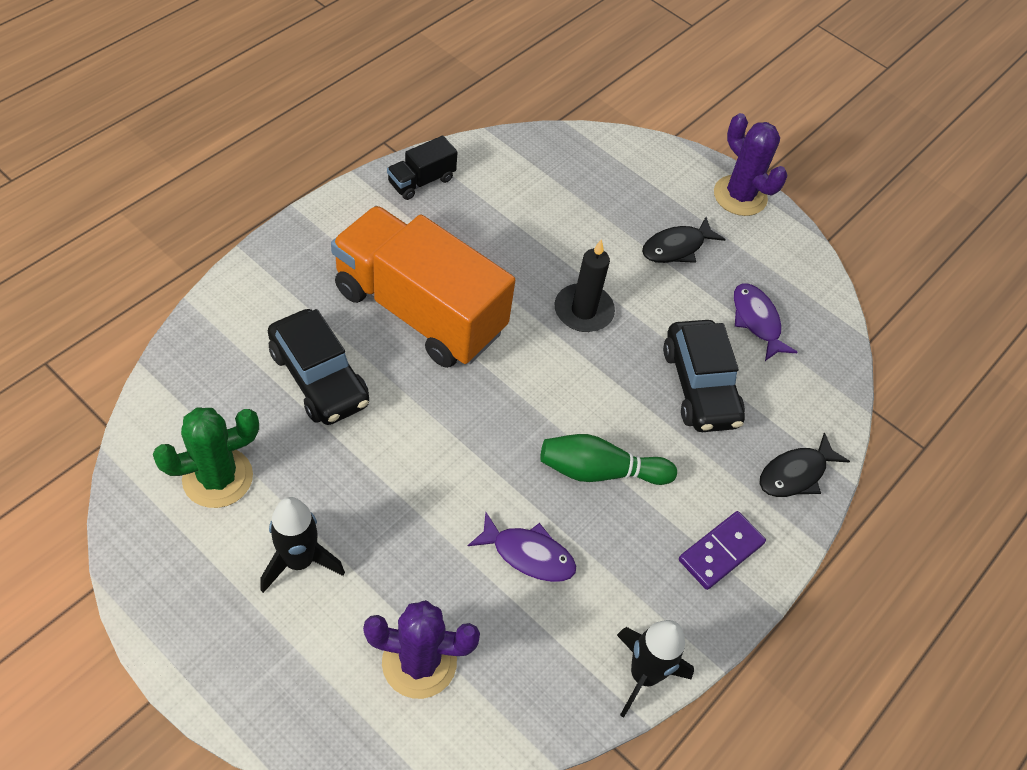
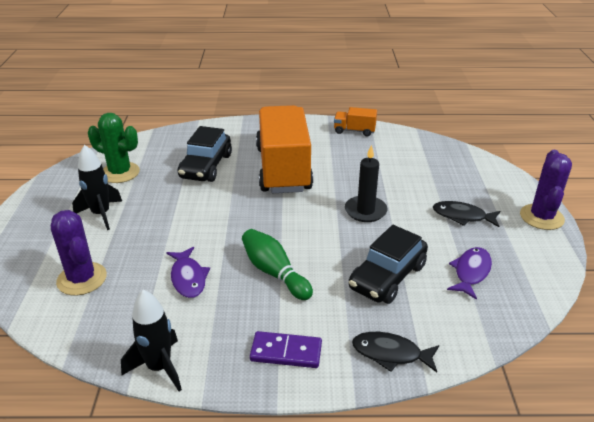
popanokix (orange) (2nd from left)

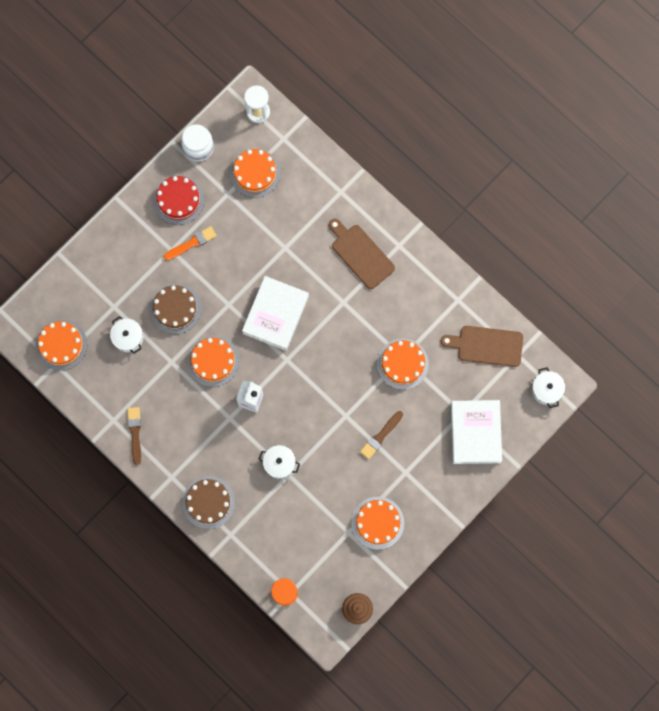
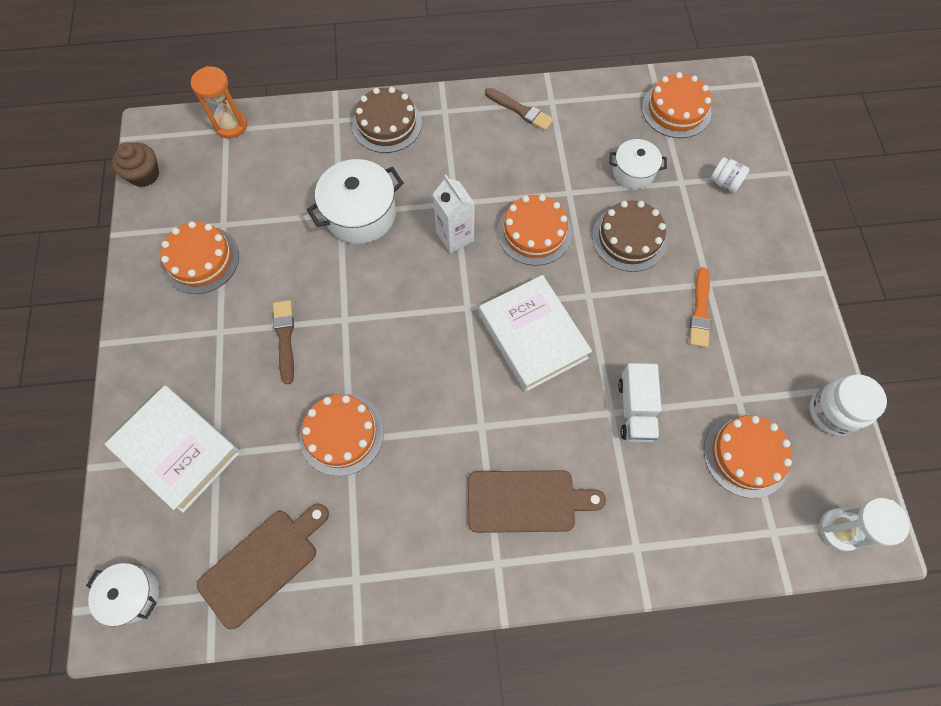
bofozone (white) (2nd from left); popanokix (white); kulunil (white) (1st from left); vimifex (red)

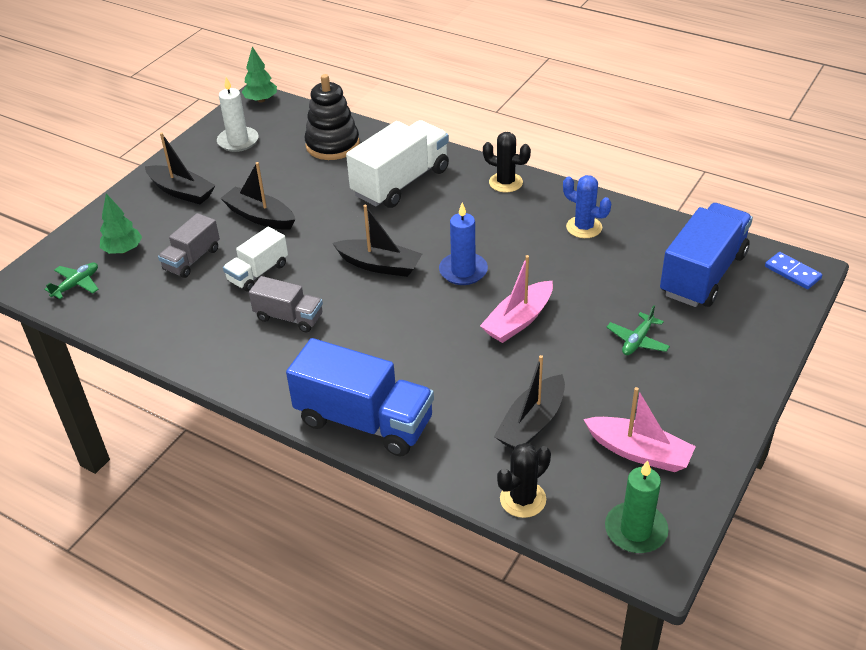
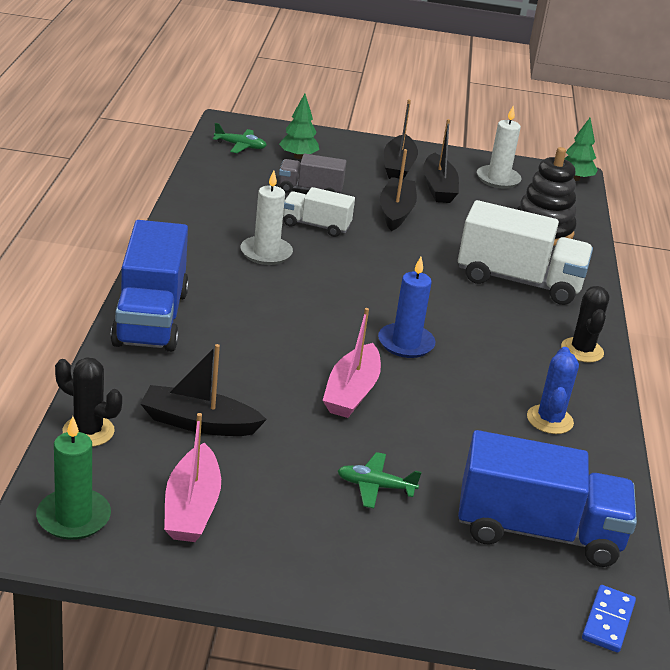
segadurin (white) (1st from left); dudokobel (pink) (2nd from left); dudokobel (black) (4th from left)

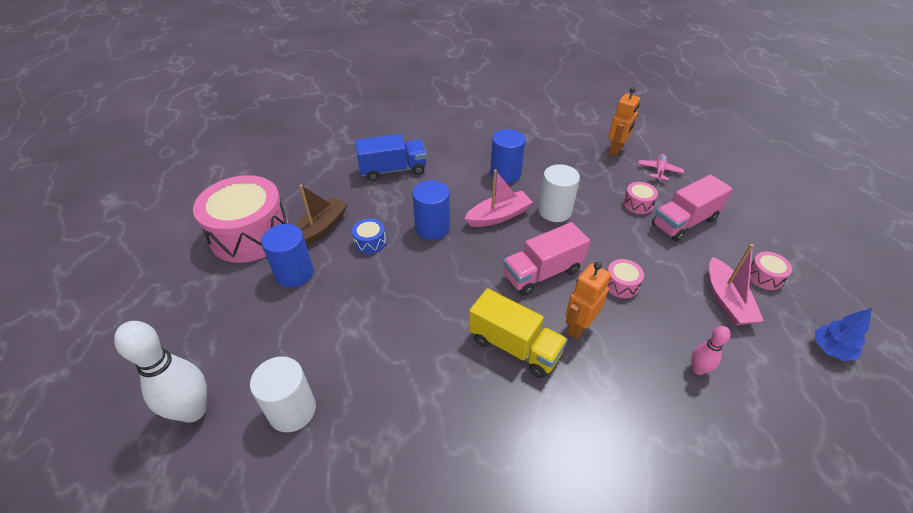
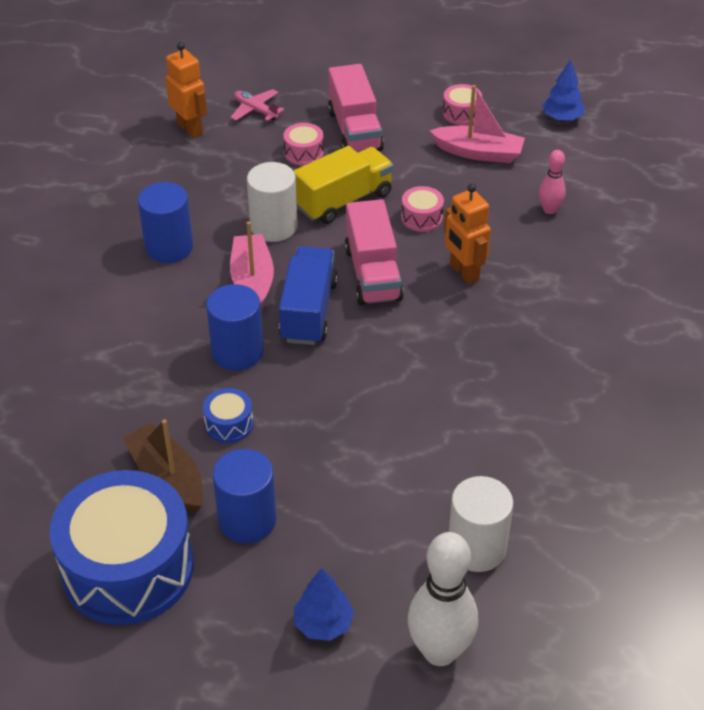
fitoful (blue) (1st from left); popanokix (blue); popanokix (yellow); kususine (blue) (1st from left)

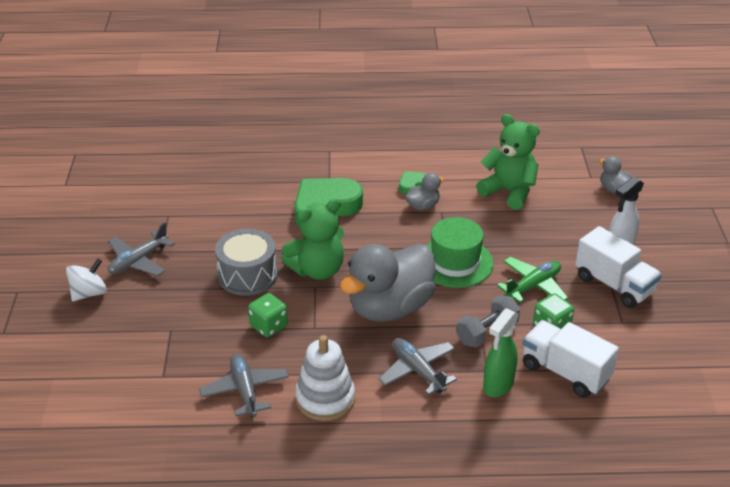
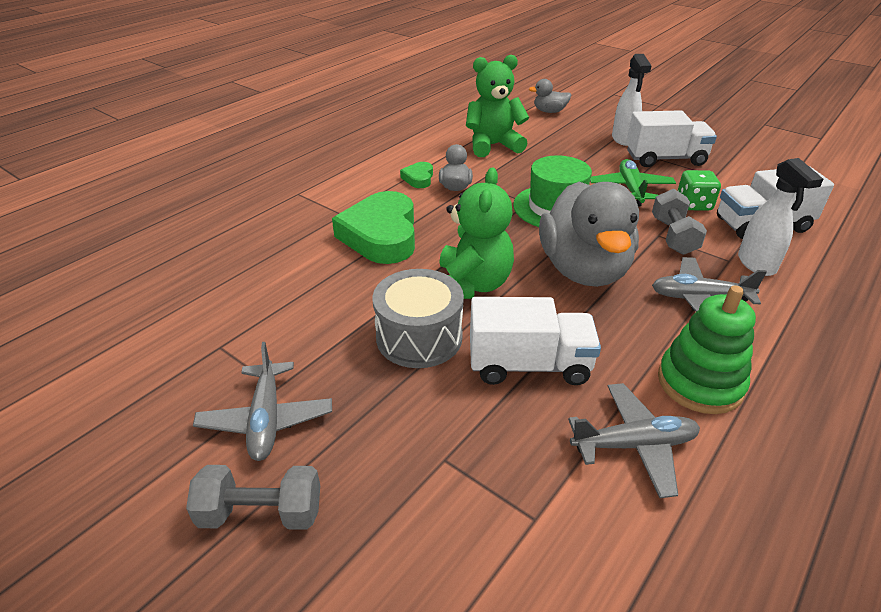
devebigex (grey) (1st from left); popanokix (white) (1st from left); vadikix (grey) (2nd from left); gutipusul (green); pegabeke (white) (2nd from left)

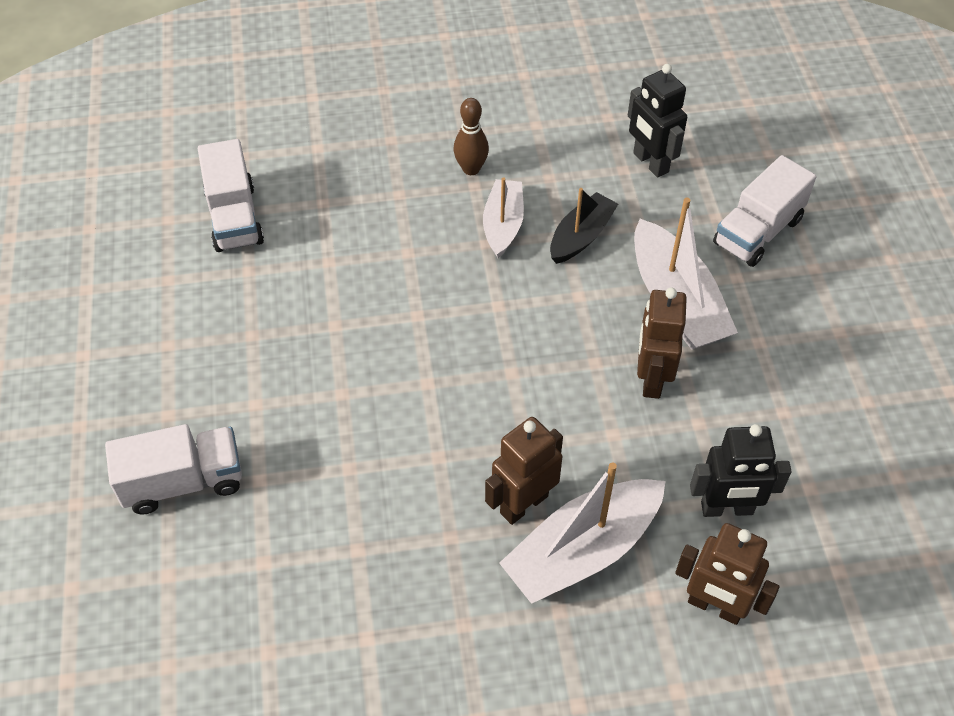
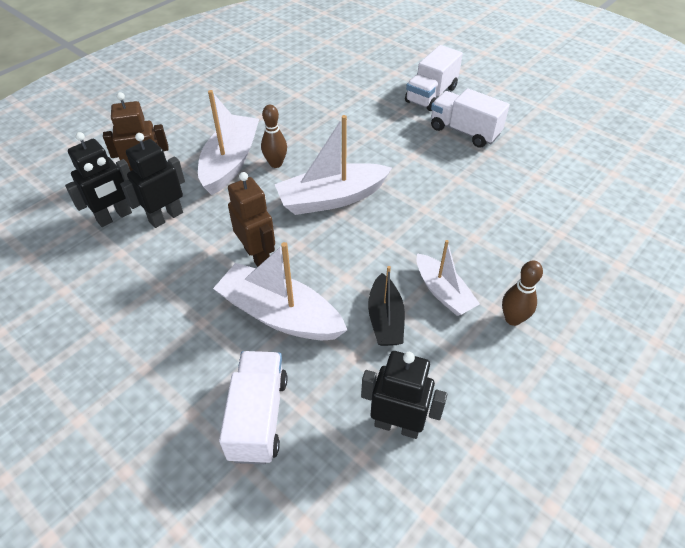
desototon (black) (1st from left); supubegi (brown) (1st from left); dudokobel (white) (3rd from left); popanokix (white) (3rd from left)

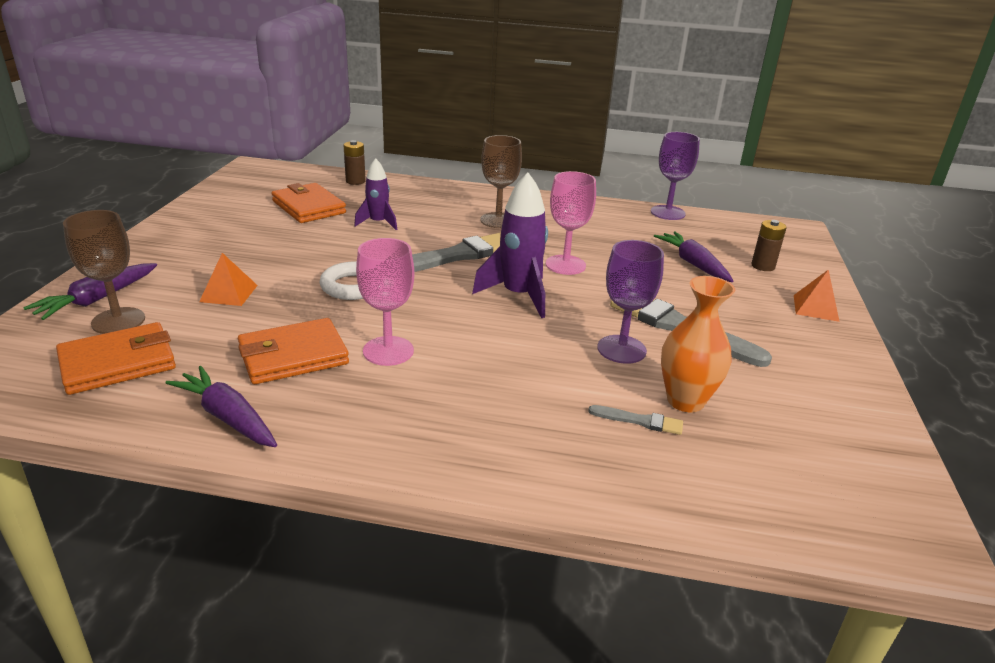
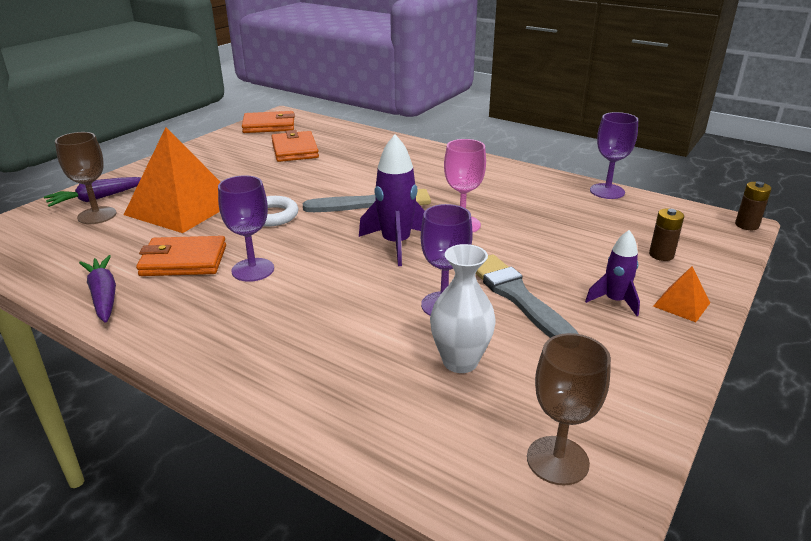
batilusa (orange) (1st from left); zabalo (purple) (1st from left); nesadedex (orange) (2nd from left); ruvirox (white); zabalo (brown) (2nd from left); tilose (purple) (2nd from left); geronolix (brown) (2nd from left); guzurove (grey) (2nd from left in the first image); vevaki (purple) (3rd from left in the first image)

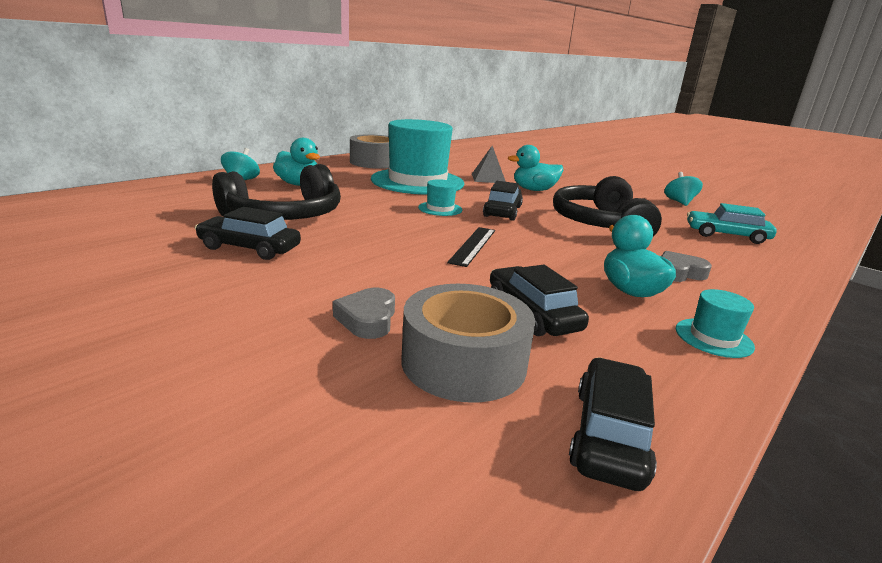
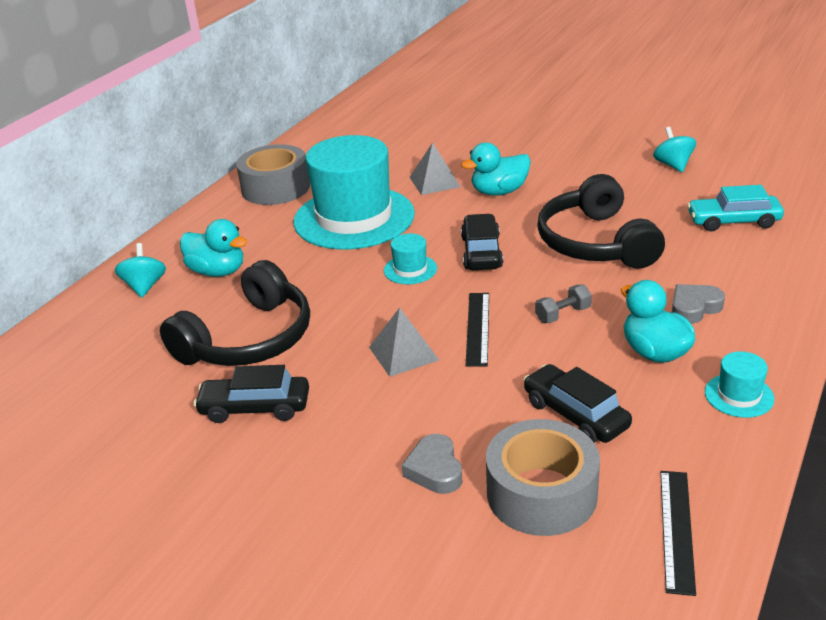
batilusa (grey) (1st from left); devebigex (grey); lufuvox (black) (2nd from left)

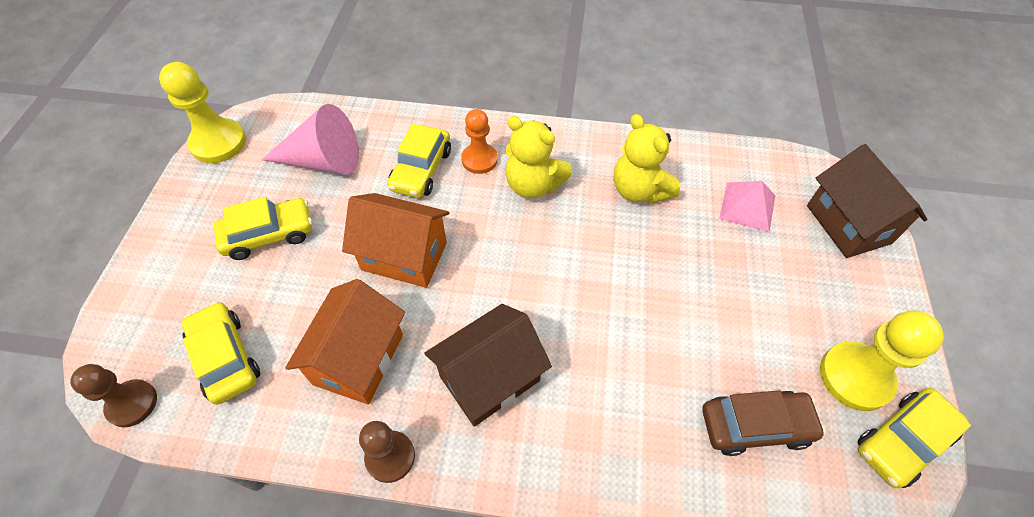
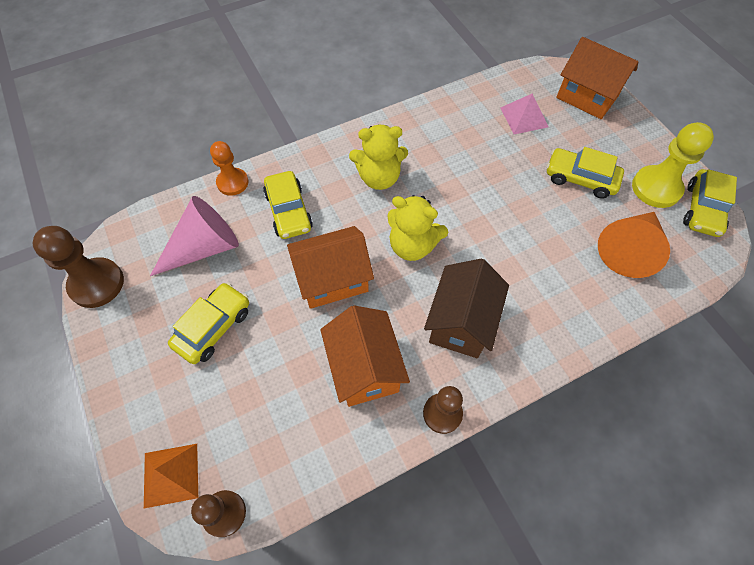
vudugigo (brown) (1st from left); batilusa (orange); vudugigo (orange); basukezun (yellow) (2nd from left); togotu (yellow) (3rd from left); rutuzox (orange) (3rd from left); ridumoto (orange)

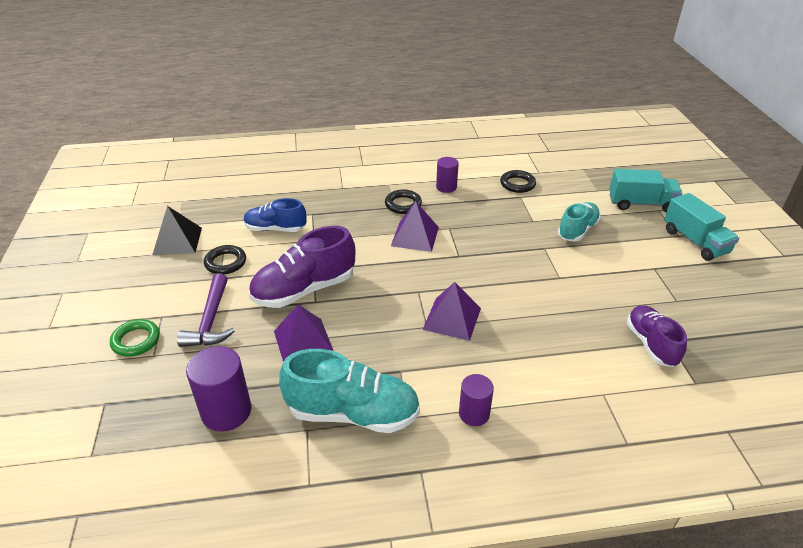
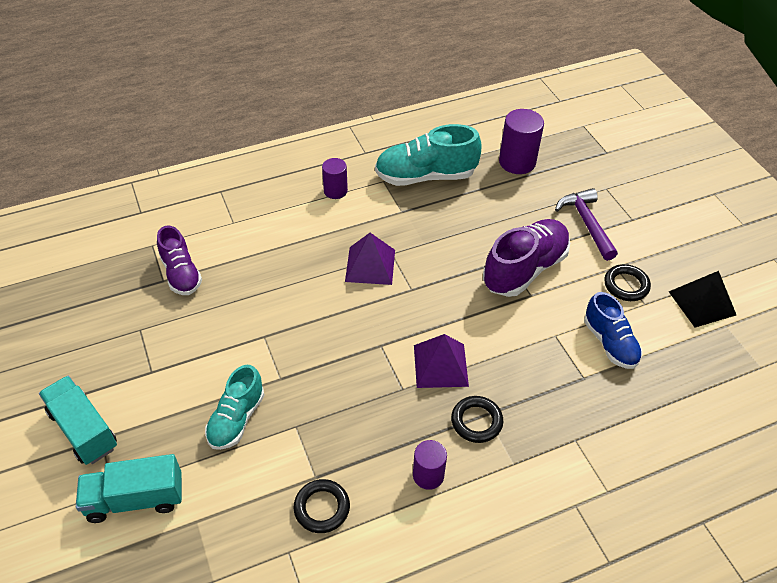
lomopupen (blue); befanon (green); batilusa (purple) (1st from left in the first image)

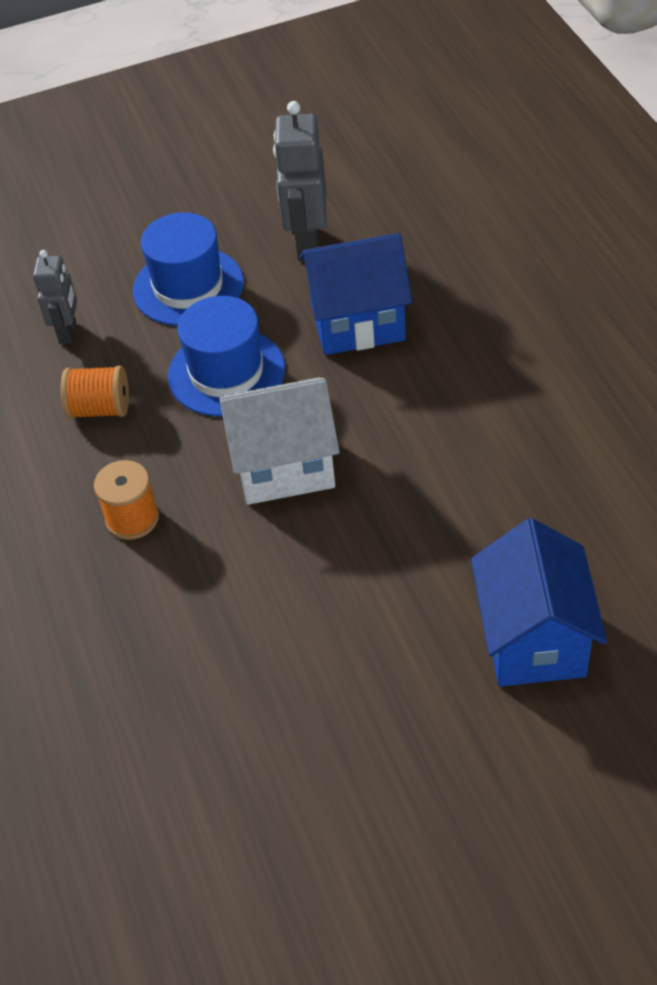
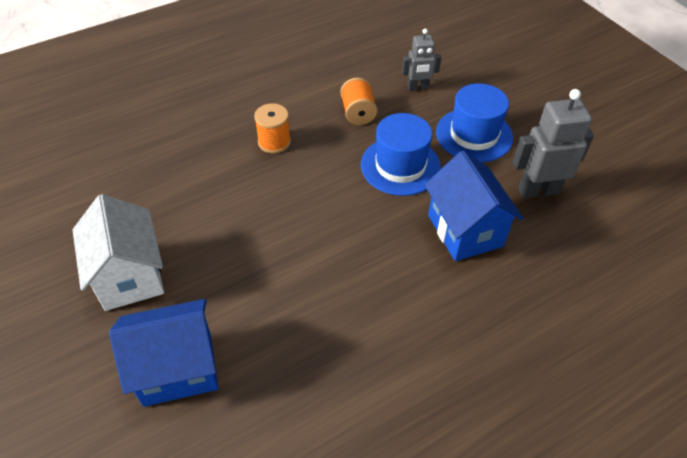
rutuzox (white)

